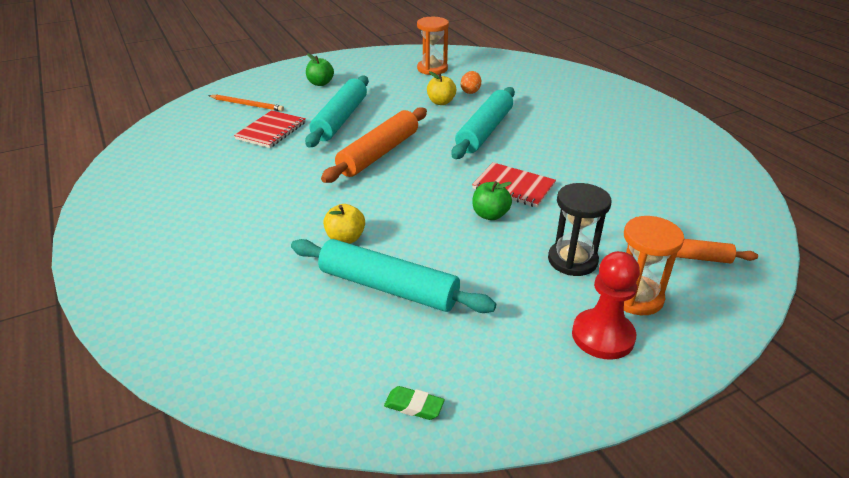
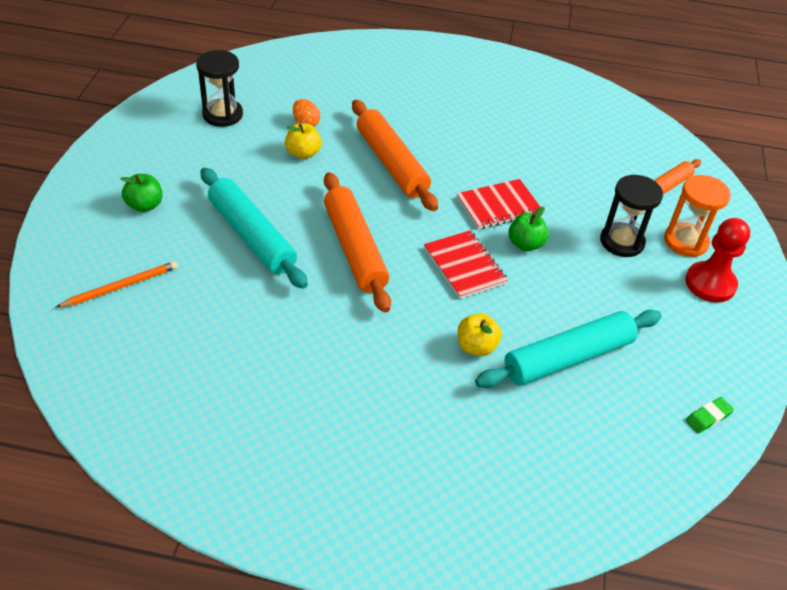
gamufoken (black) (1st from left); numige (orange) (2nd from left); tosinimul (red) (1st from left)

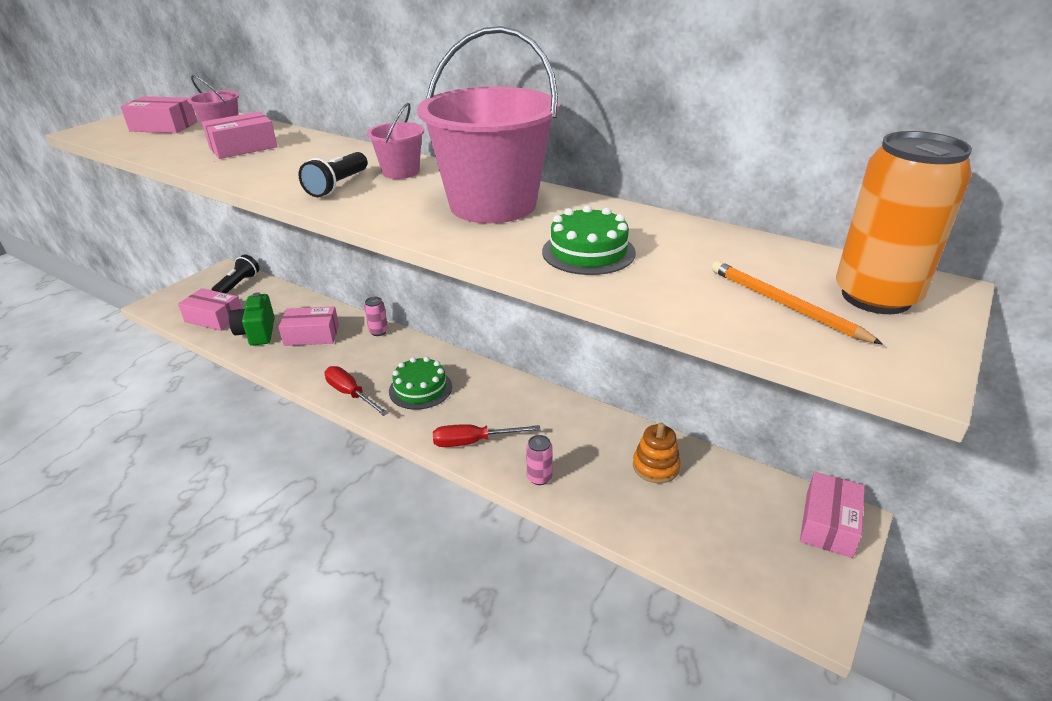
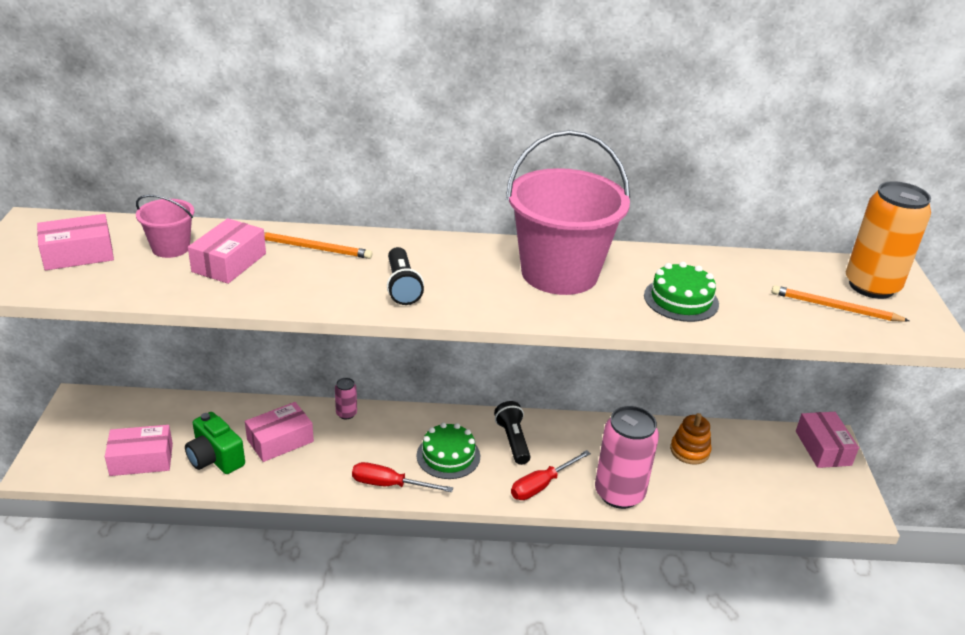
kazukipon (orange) (1st from left); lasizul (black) (2nd from left); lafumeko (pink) (2nd from left); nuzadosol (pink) (2nd from left in the first image)

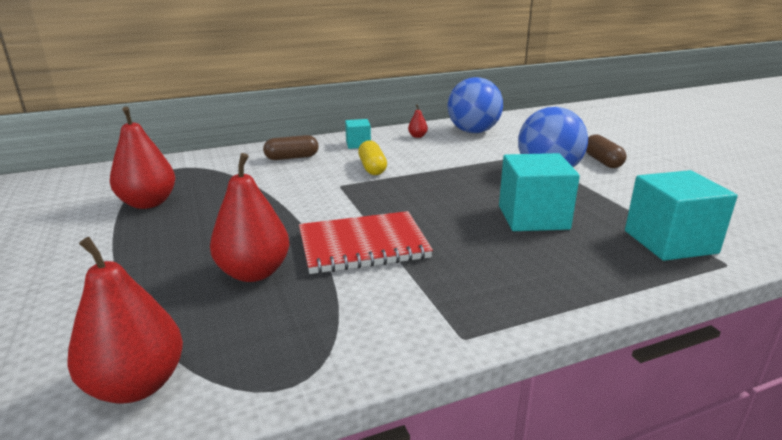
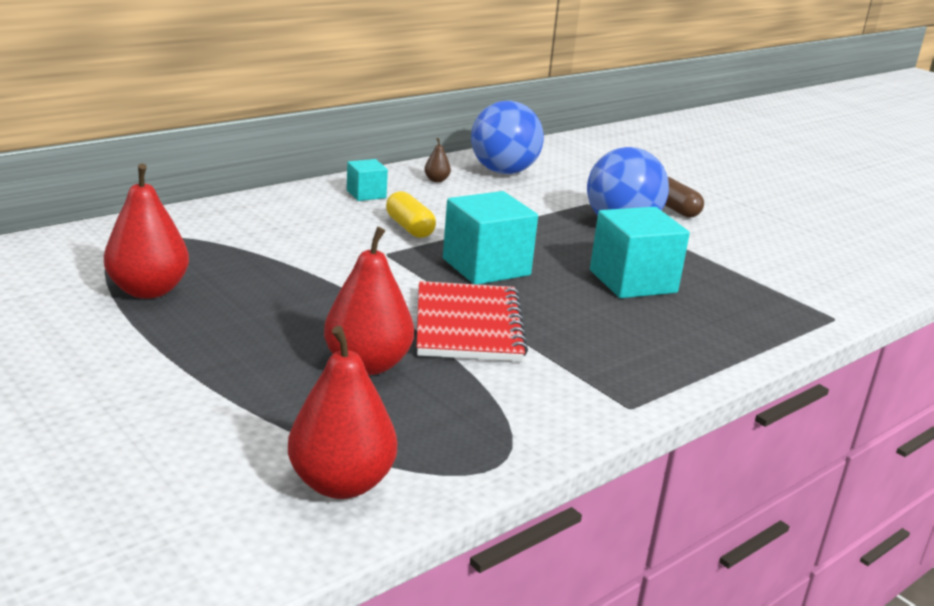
tosinimul (red); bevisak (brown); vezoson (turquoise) (2nd from left); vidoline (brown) (1st from left in the first image)

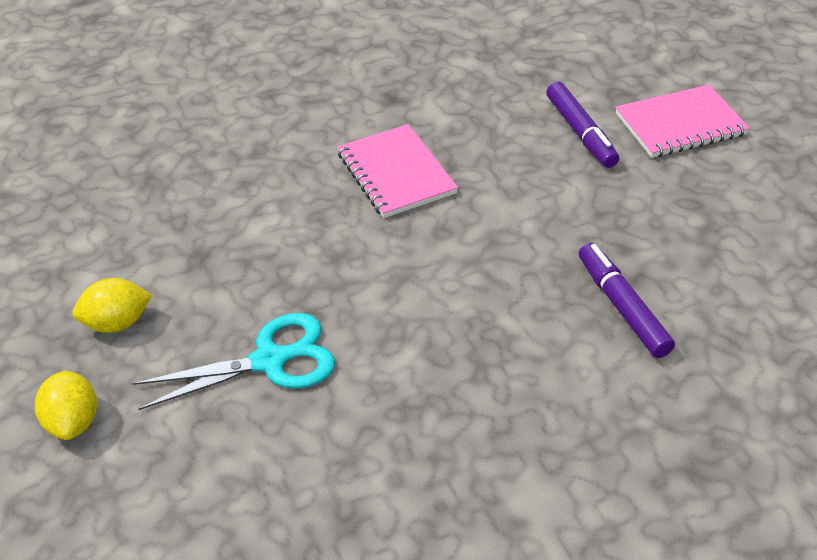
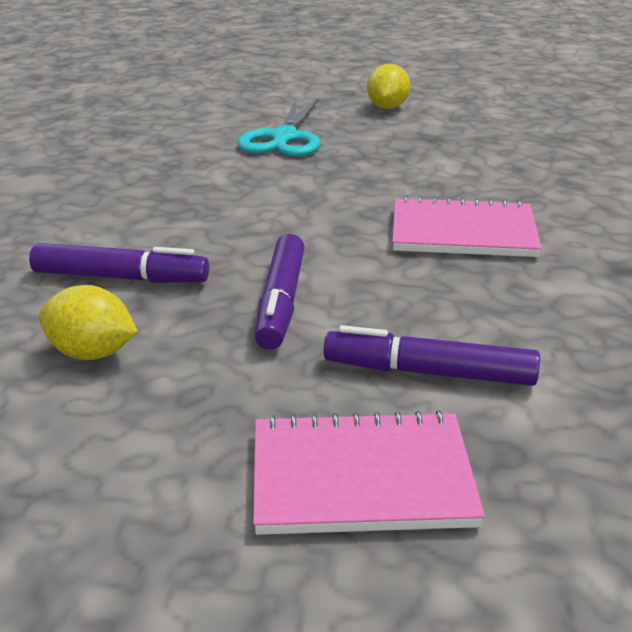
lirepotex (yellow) (1st from left); tosinimul (pink) (1st from left); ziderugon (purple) (2nd from left)

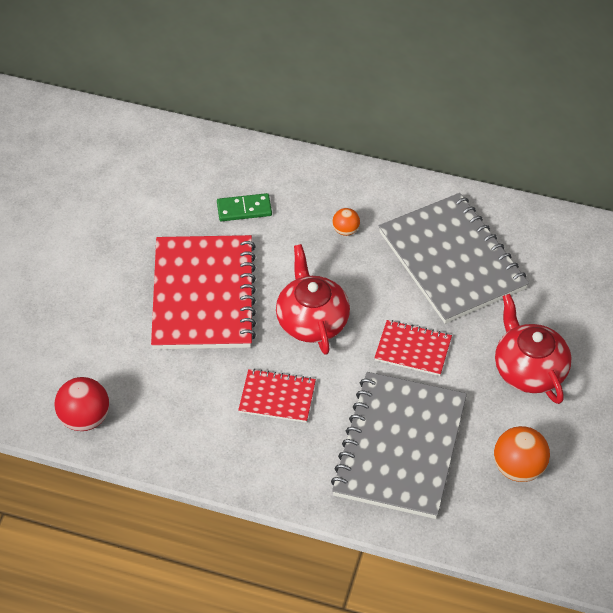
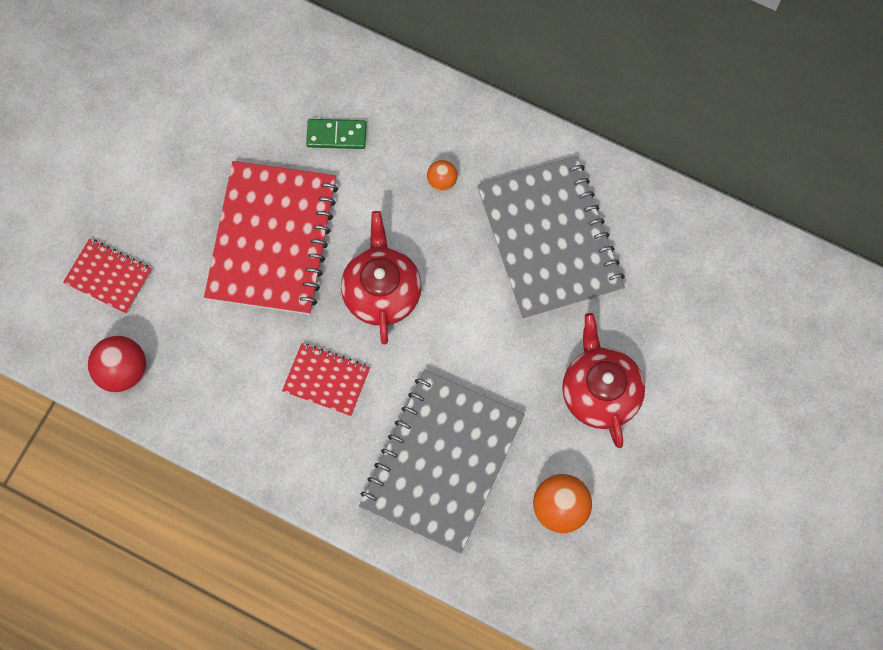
tosinimul (red) (1st from left)

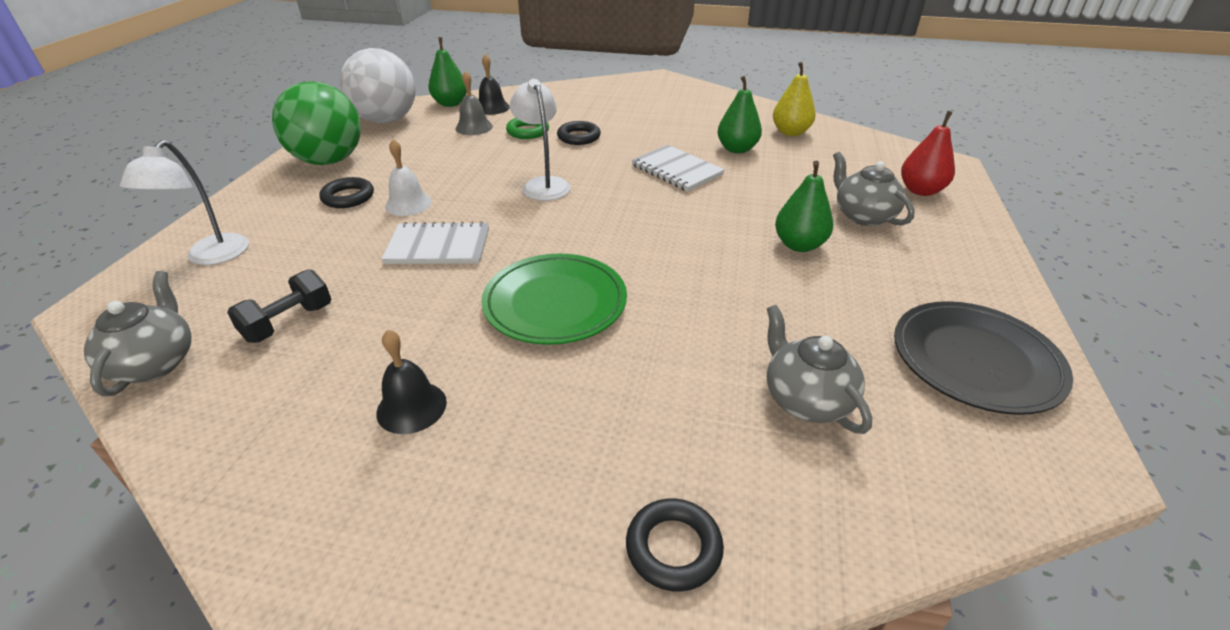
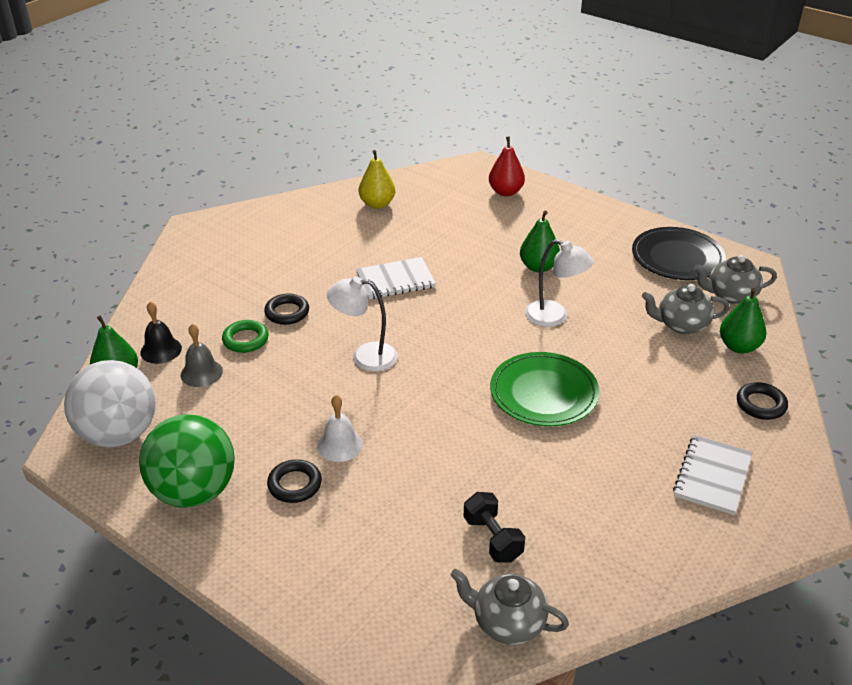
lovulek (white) (2nd from left); tosinimul (white) (2nd from left); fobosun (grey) (3rd from left); bevisak (green) (3rd from left); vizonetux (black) (1st from left in the first image)

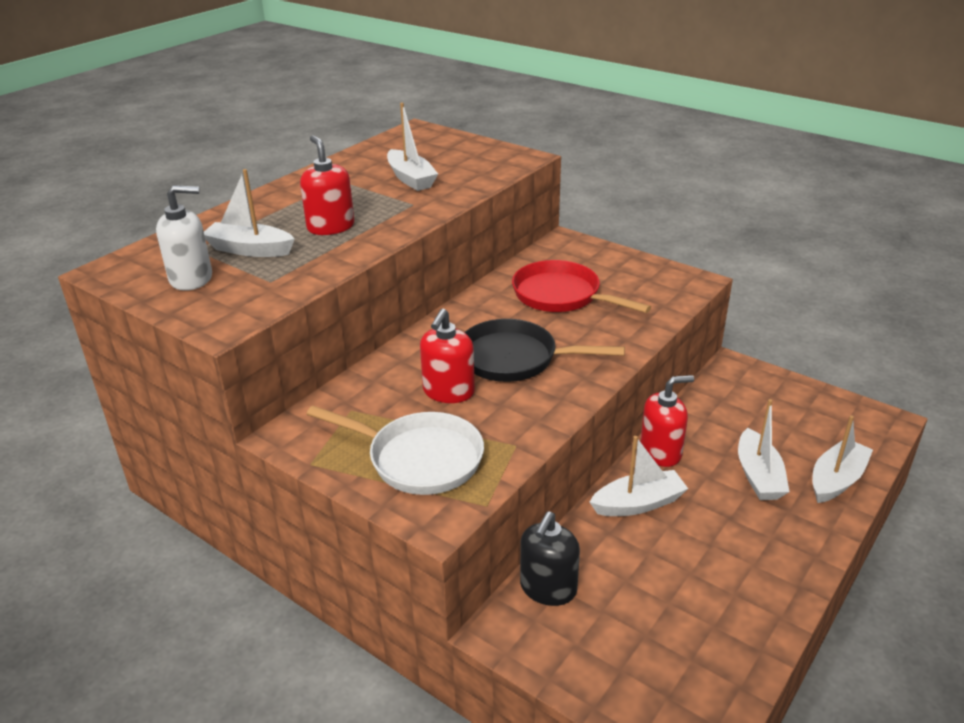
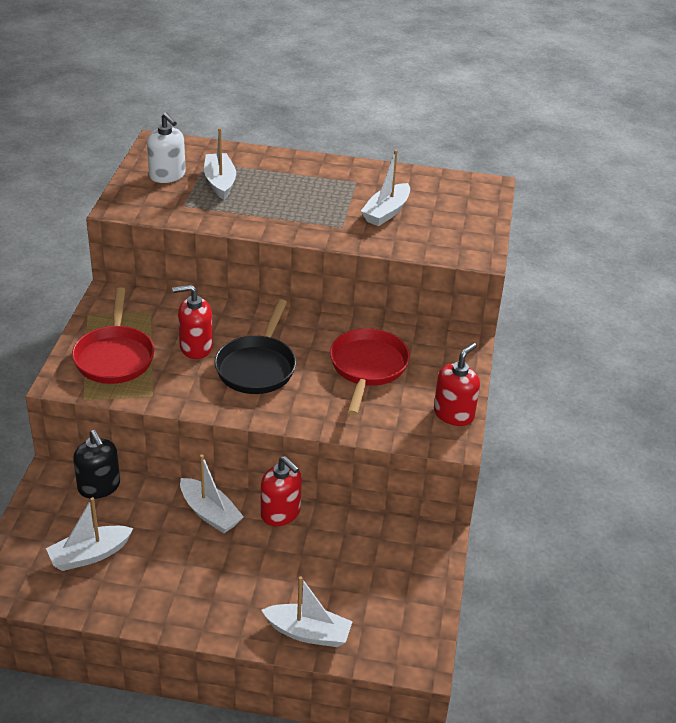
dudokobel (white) (1st from left); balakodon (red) (1st from left); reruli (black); balakodon (black); reruli (red) (3rd from left)

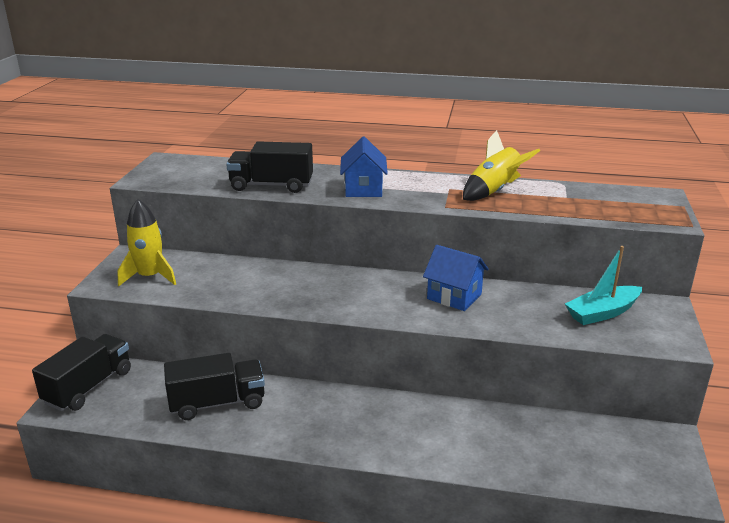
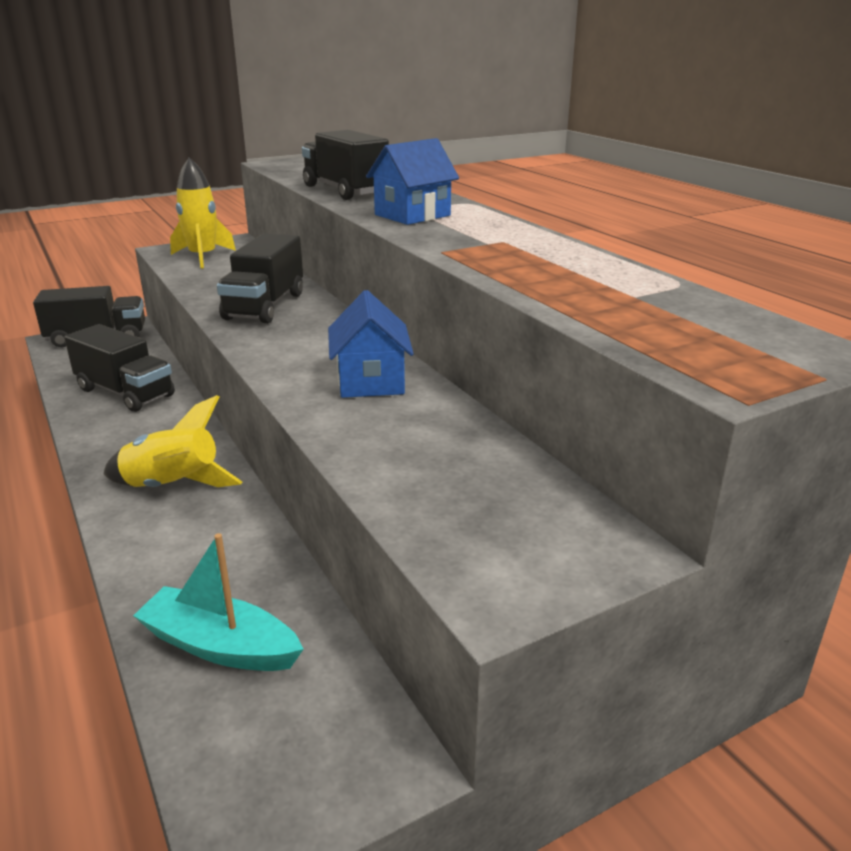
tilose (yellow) (1st from left); dudokobel (turquoise); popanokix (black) (3rd from left)

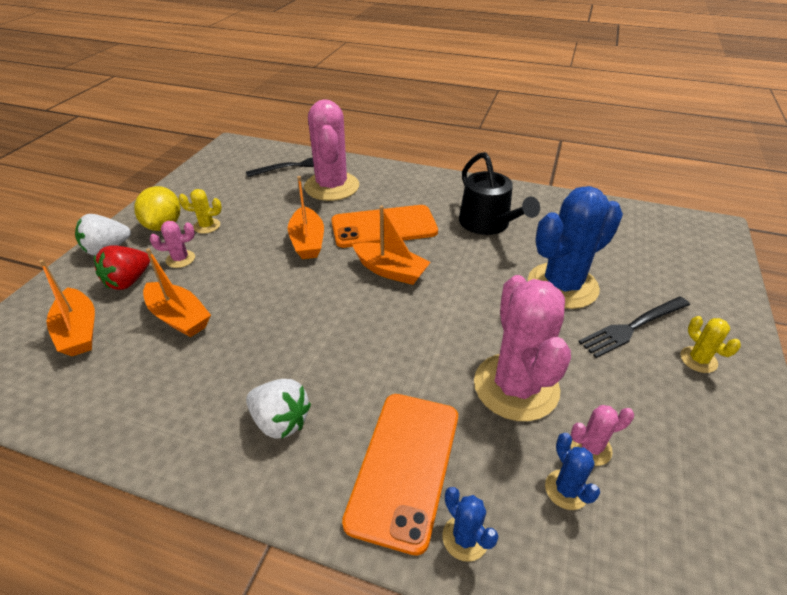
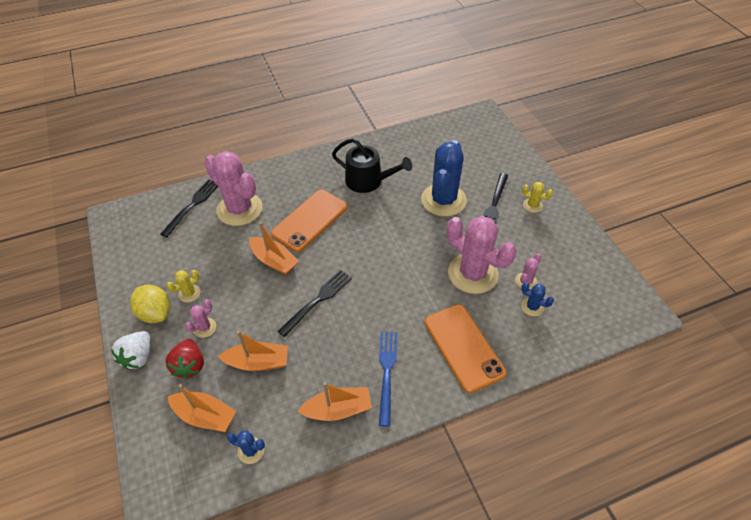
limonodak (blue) (1st from left); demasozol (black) (2nd from left); dudokobel (orange) (4th from left); demasozol (blue)

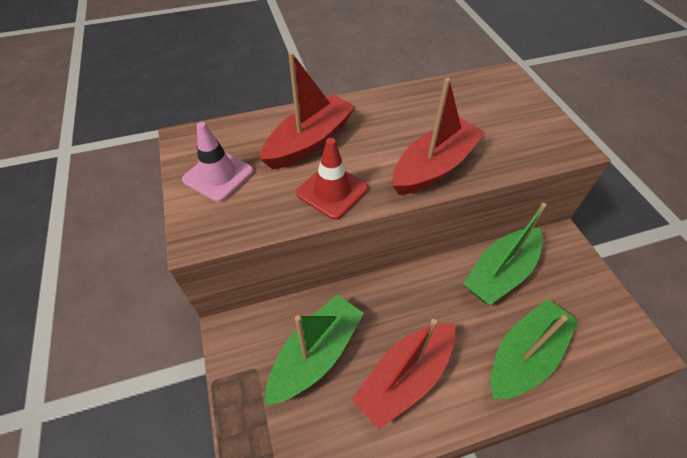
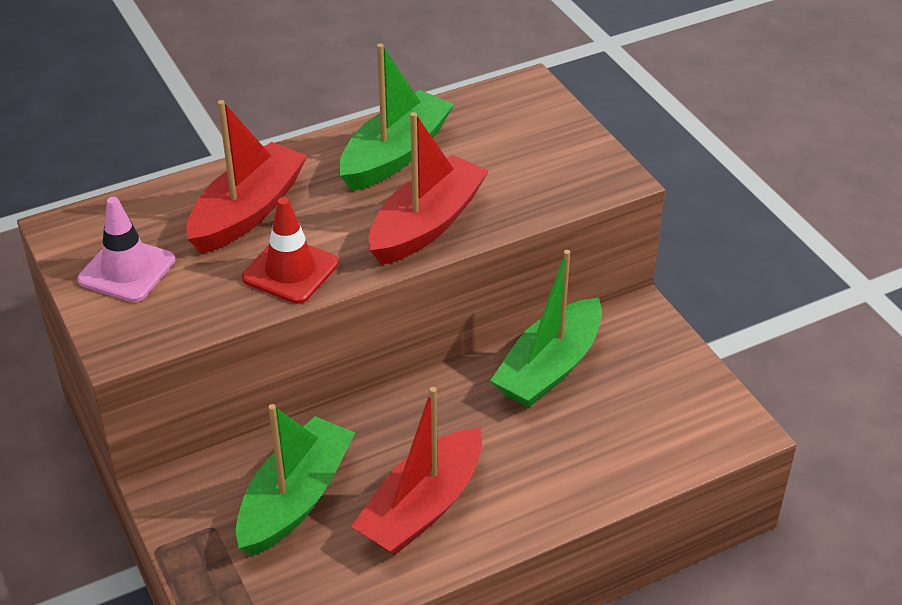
dudokobel (green) (2nd from left)

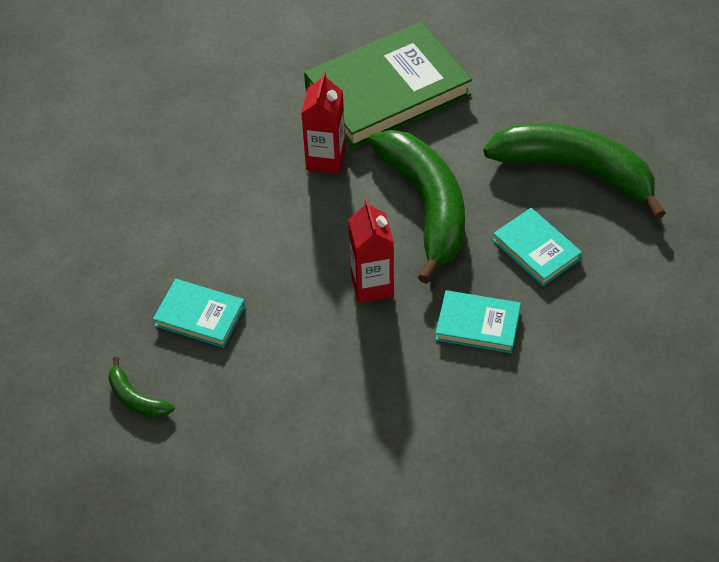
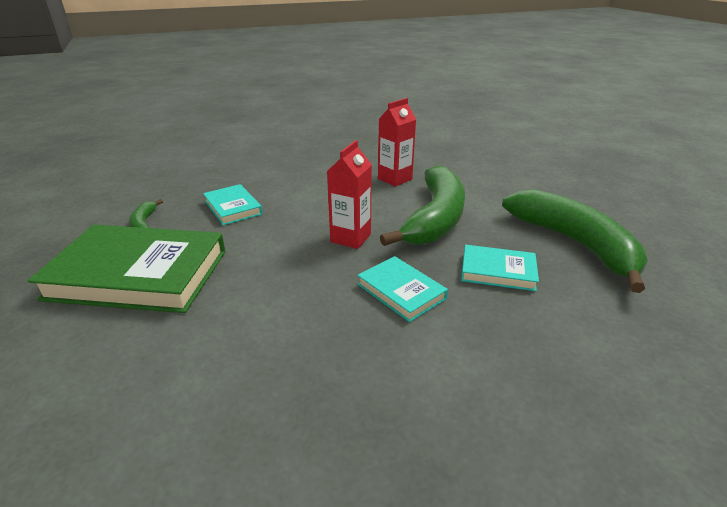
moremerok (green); moremerok (turquoise) (3rd from left)

